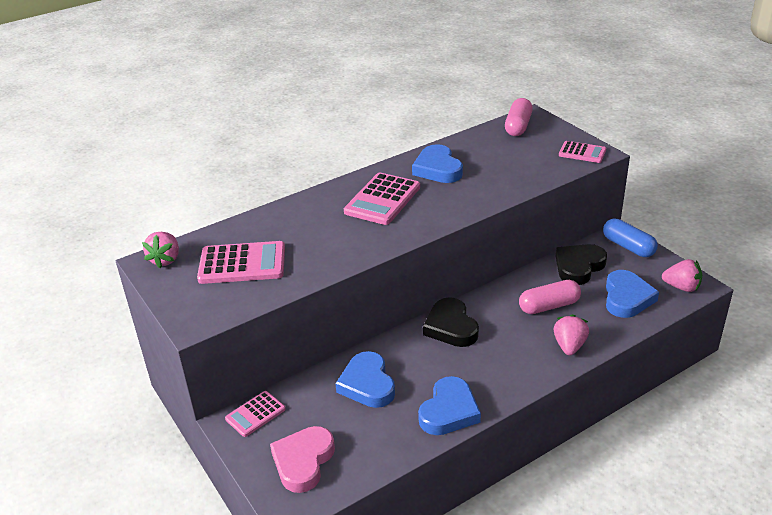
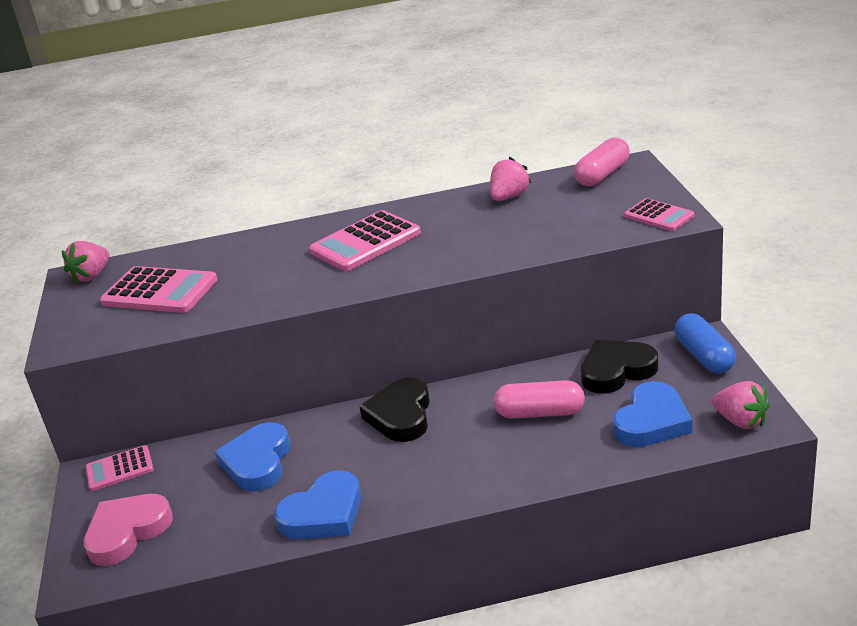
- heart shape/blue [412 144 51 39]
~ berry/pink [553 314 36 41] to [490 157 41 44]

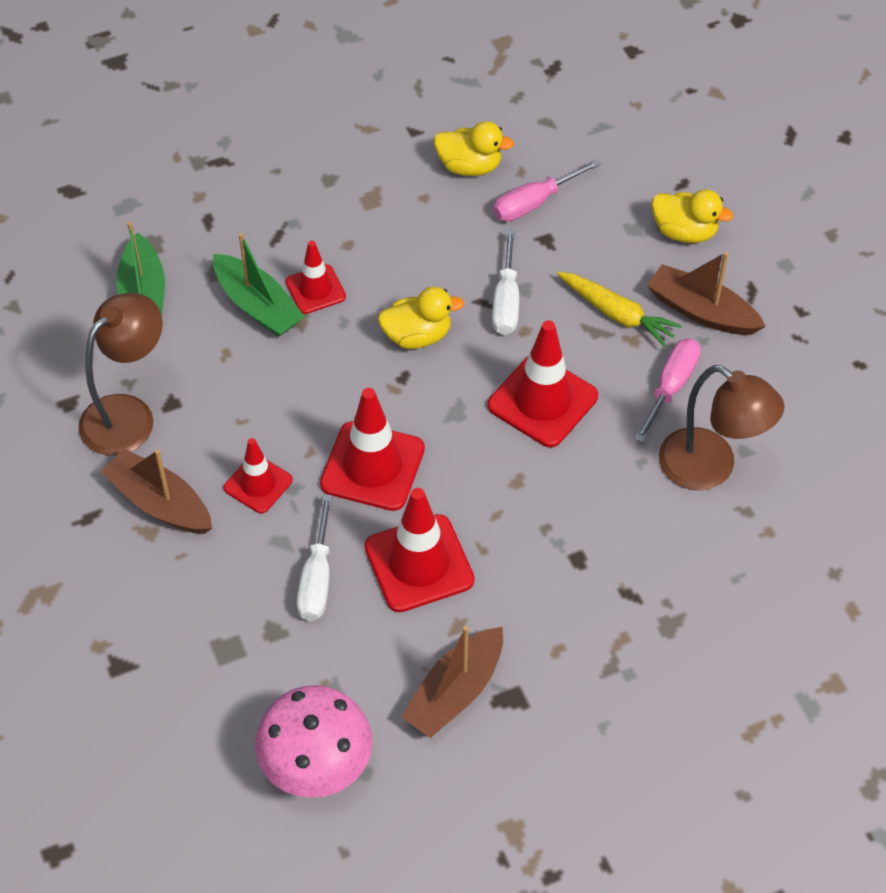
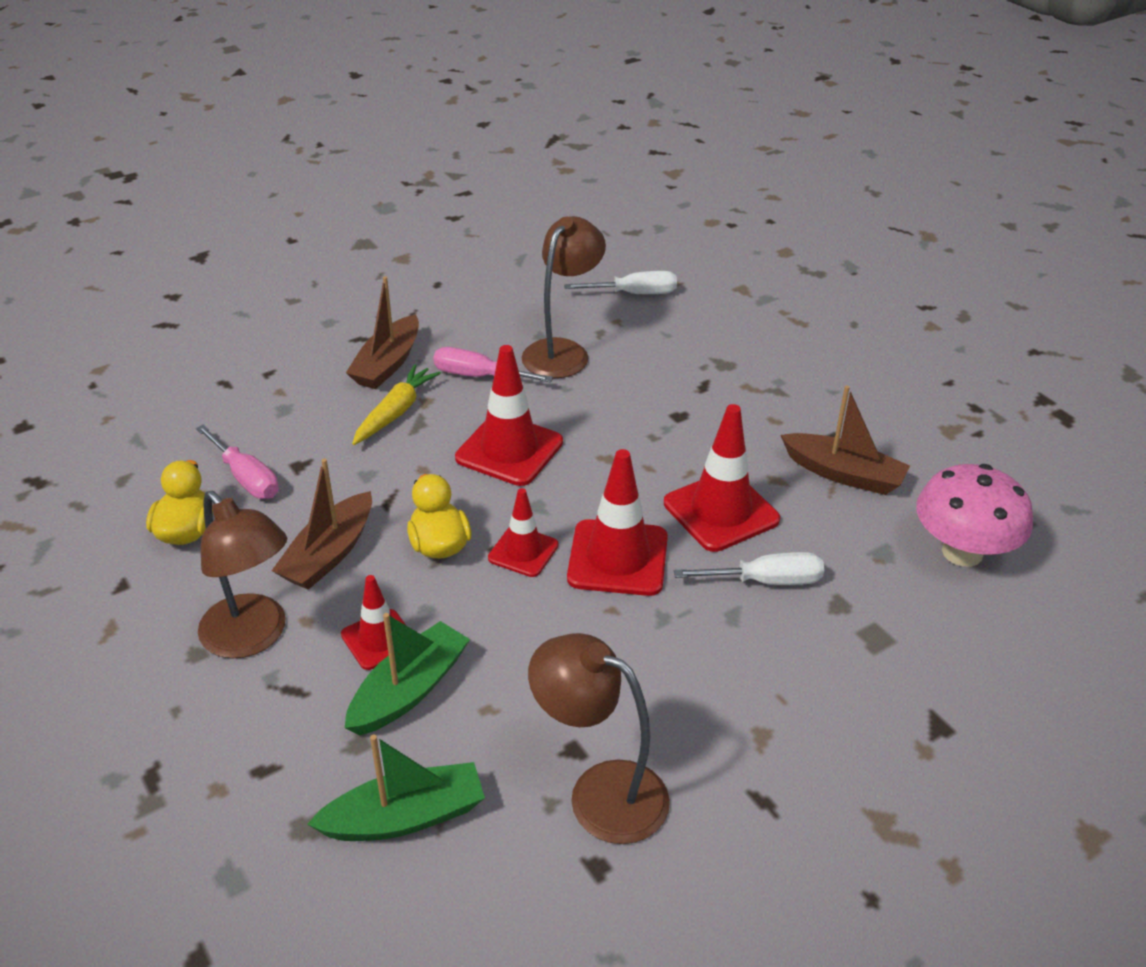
~ toy boat/brown [101 449 111 85] to [272 459 100 131]
~ safety cone/crimson [224 438 69 75] to [488 488 70 89]
~ hand screwdriver/white [492 229 27 106] to [564 271 113 23]
- toy duck/yellow [651 189 82 54]
+ reading lamp/brown [198 491 89 168]

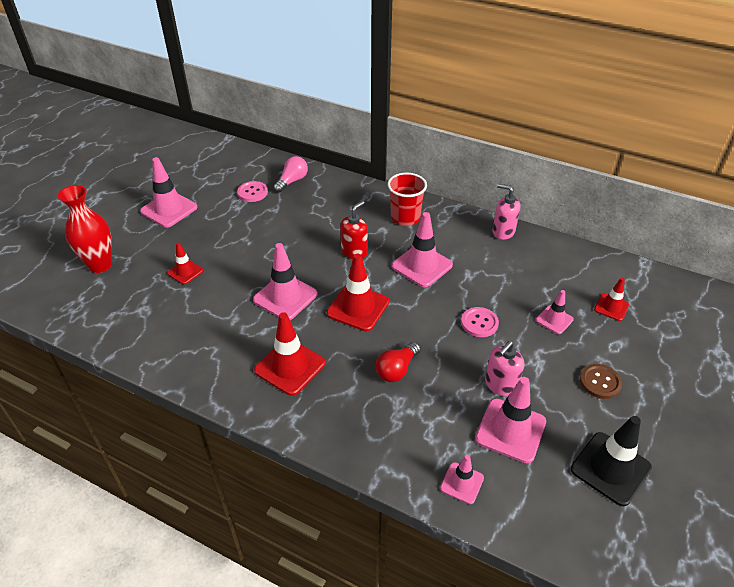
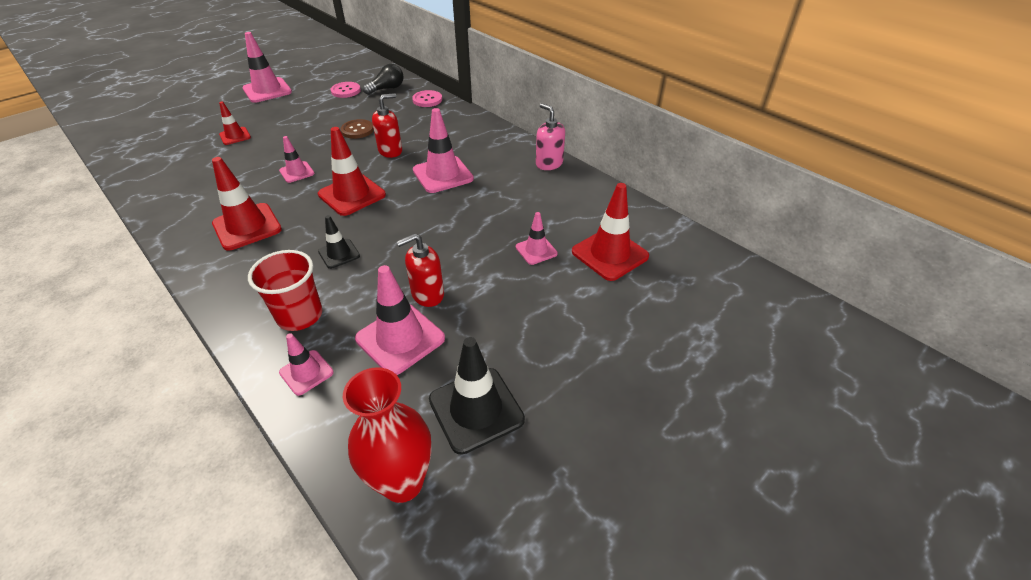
~ vase/crimson [58 185 54 88] to [343 367 89 136]
~ safety cone/pink [253 243 65 77] = [279 136 35 47] x0.57
~ bulb/pink [273 156 35 37] to bulb/jet-black [363 64 41 31]
~ bulb/crimson [376 342 44 40] to safety cone/jet-black [318 215 42 54]
~ tumbler/crimson [387 173 40 53] to [248 250 74 81]
~ sewing button/pink [461 307 38 30] to [412 90 30 17]
~ soap pump/pink [485 341 39 56] to soap pump/crimson [396 233 48 74]
~ sewing button/brown [580 364 42 35] to [341 119 33 20]
~ safety cone/crimson [594 278 35 43] = [572 183 77 98] x1.76

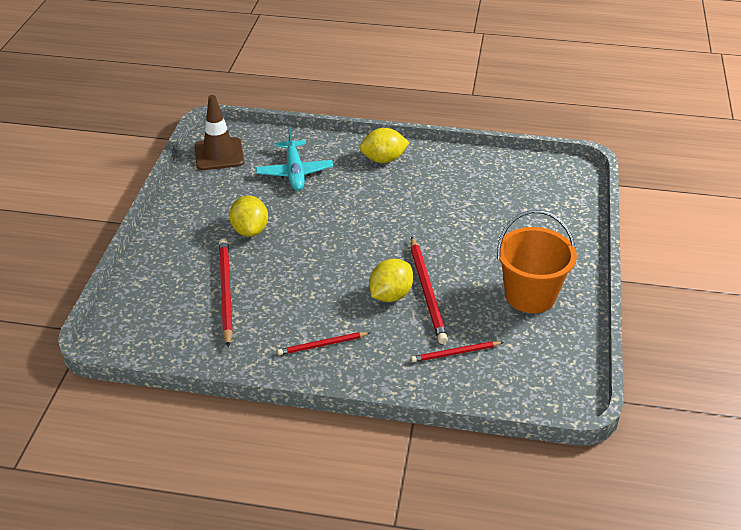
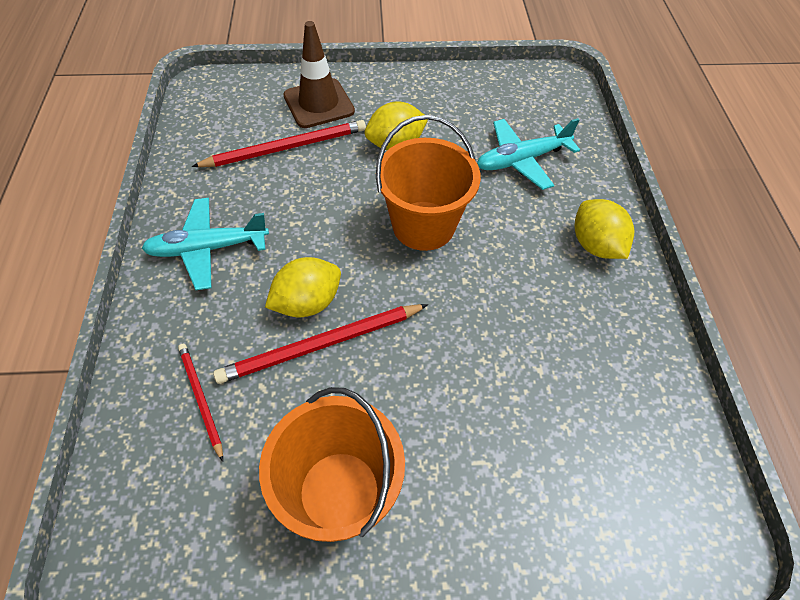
~ safety cone/brown [194 95 50 75] to [283 21 72 107]
~ wooden pencil/crimson [277 332 93 23] to toy plane/teal [141 198 128 92]
~ citrus fruit/yellow [369 259 45 43] = [265 257 76 60] 60 degrees counterclockwise
+ pail/bright orange [376 115 105 136]

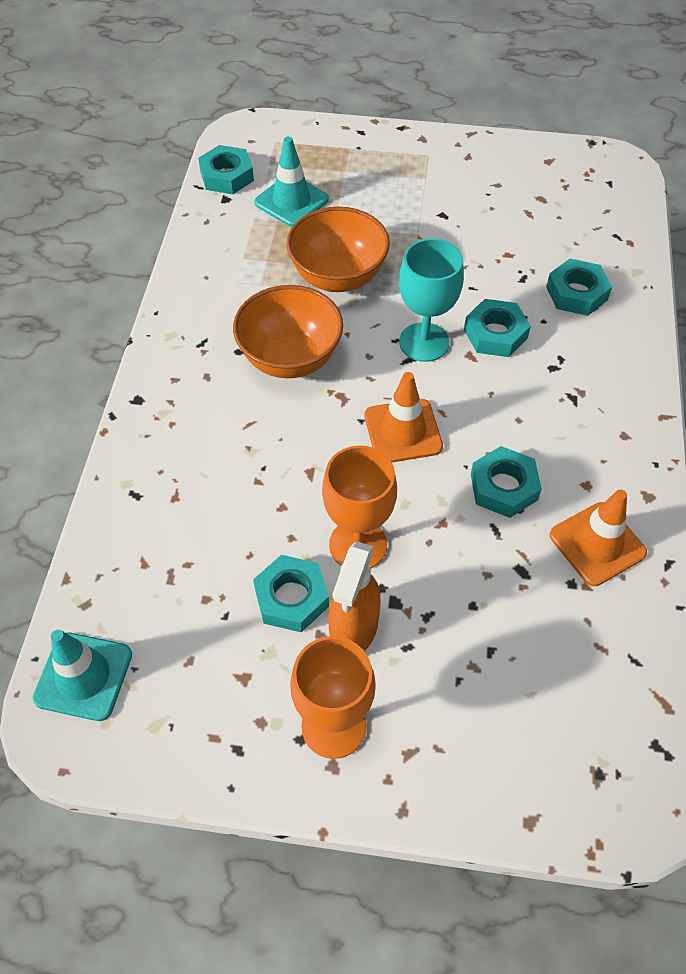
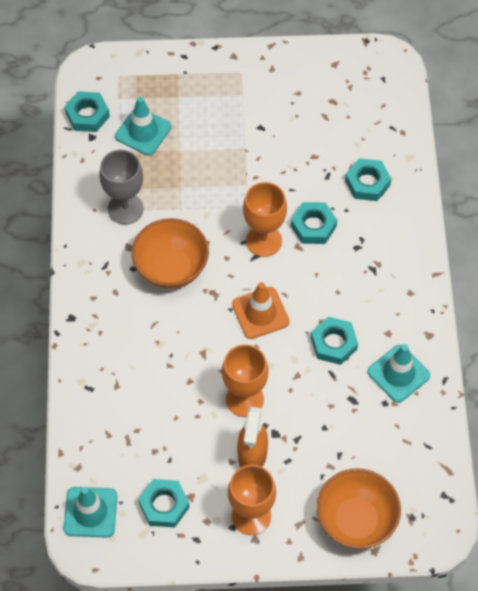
~ hexagon nut/teal [253 555 76 77] to [138 479 52 49]
~ serving bowl/bright orange [286 207 104 85] to [317 468 84 81]
~ chalice/teal [399 238 65 124] to chalice/bright orange [243 182 44 75]
~ safety cone/bright orange [550 489 97 97] to safety cone/teal [367 344 63 59]
+ chalice/grey [99 149 45 76]

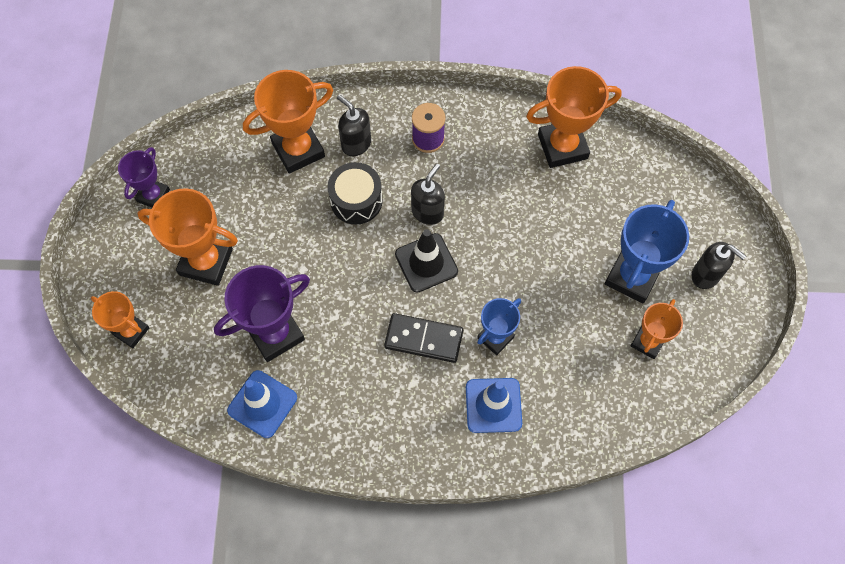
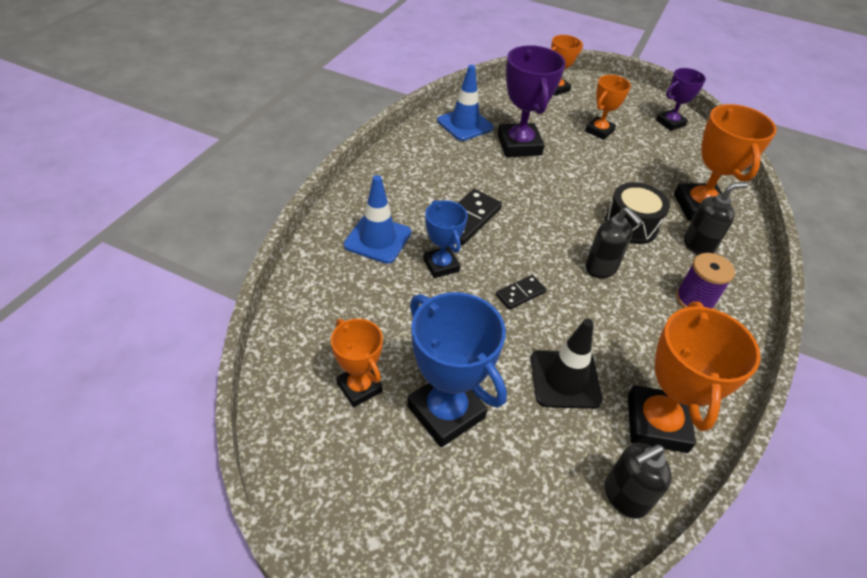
~ prize cup/violet [118 147 52 60] = [656 68 50 63] 75 degrees counterclockwise
~ prize cup/bright orange [137 188 101 98] = [585 75 46 65] x0.61
~ safety cone/jet-black [395 229 63 64] to [531 319 72 90]
~ soap pump/jet-black [691 242 55 47] to [605 443 67 76]
+ domino tile/jet-black [496 275 50 35]

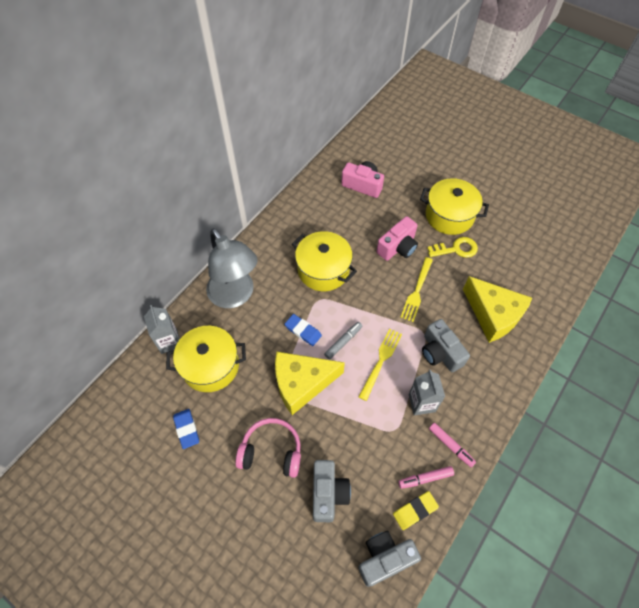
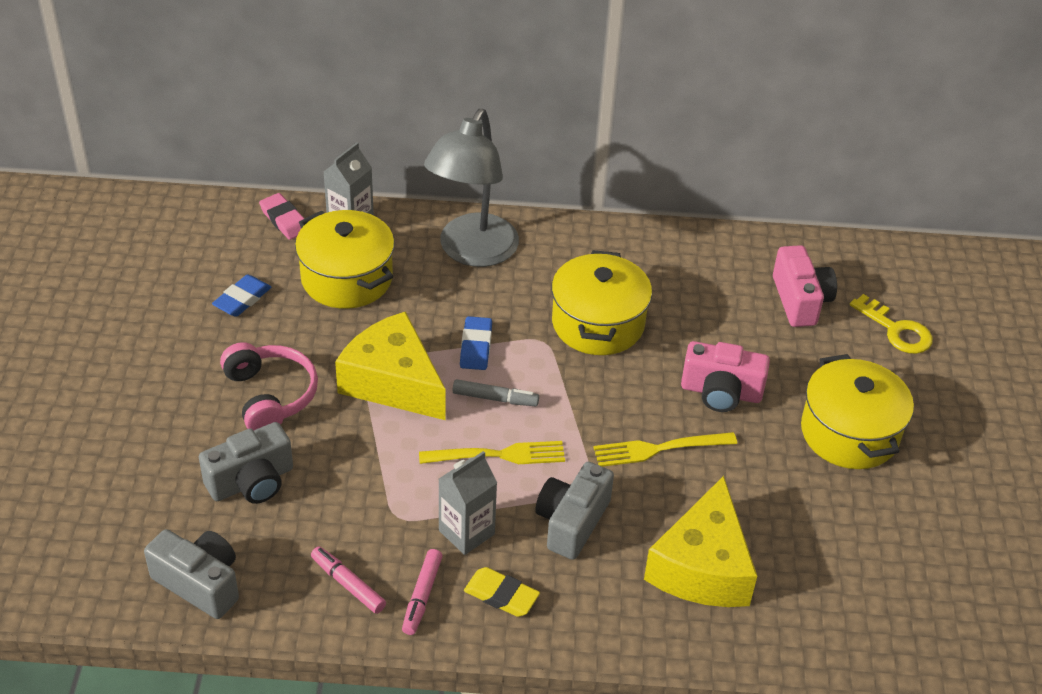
~ eraser/yellow [393 491 46 39] to [464 567 76 50]
~ key/yellow [428 237 50 21] to [850 294 83 60]
+ eraser/pink [259 193 46 47]

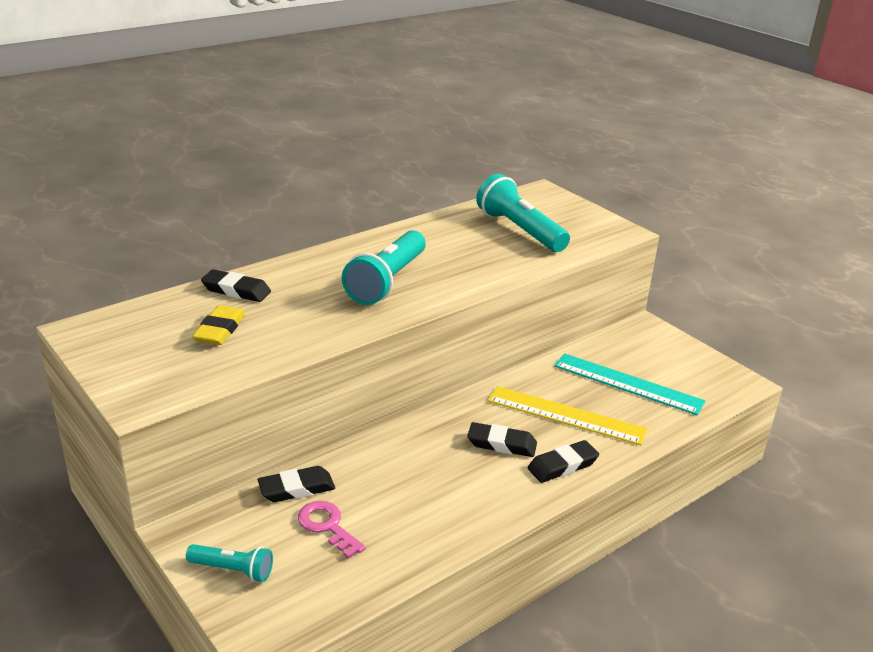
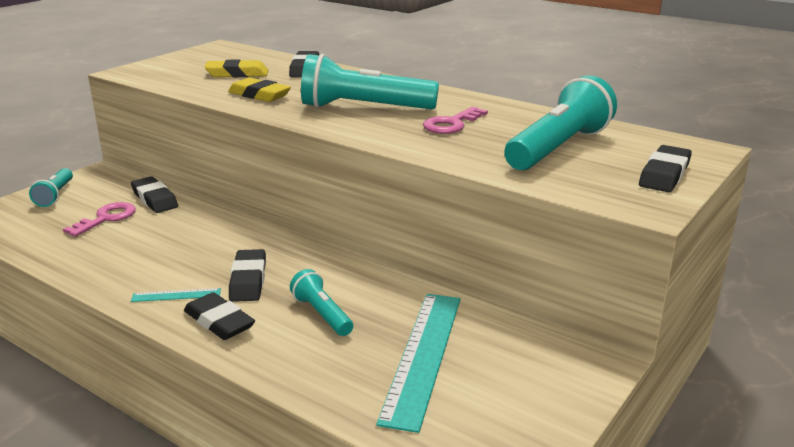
~ ruler/yellow [488 386 160 59] to pocket torch/teal [290 269 63 67]
+ ruler/teal [131 288 90 14]
+ eraser/yellow [228 78 63 24]
+ key/pink [423 107 65 27]
+ eraser/jet-black [639 145 53 47]

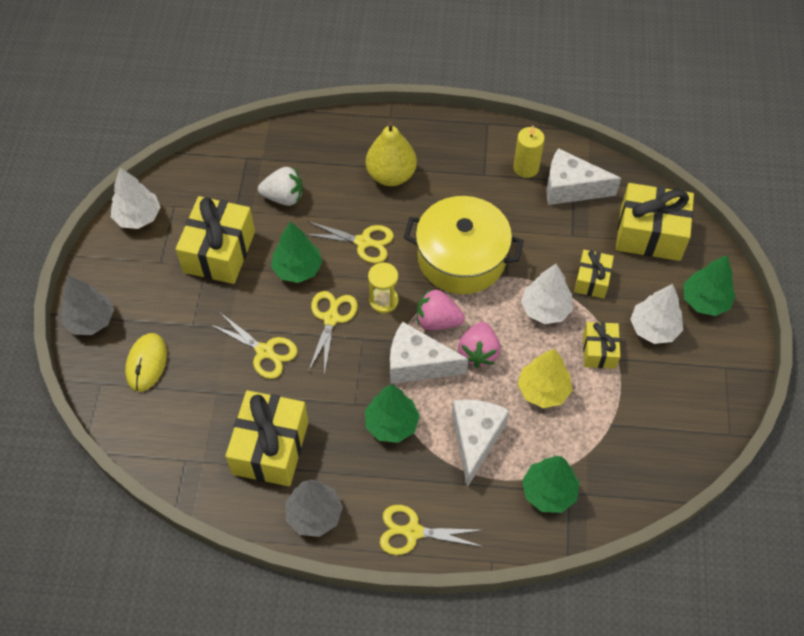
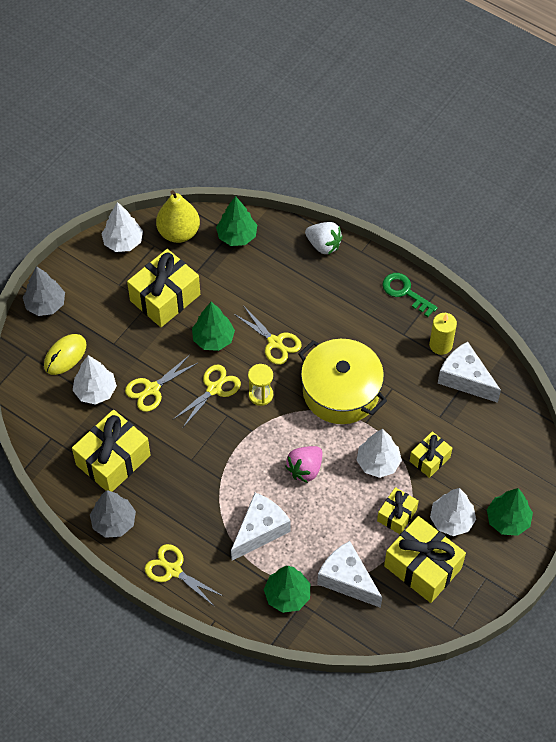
~ pair of scissors/yellow [210 313 88 66] = [125 355 74 57] 75 degrees clockwise
~ berry/white [258 167 45 39] to [305 222 38 33]
~ tree/green [365 384 55 59] to [216 196 41 50]
~ toy pear/yellow [366 122 51 64] to [156 190 44 53]
~ piece of cheese/white [390 322 79 62] to [317 541 65 67]
- berry/pink [417 289 48 41]
- tree/yellow [518 349 54 59]
~ gift/yellow [616 183 78 78] to [384 516 82 87]
+ tree/white [73 355 44 50]
+ key/green [382 273 56 44]

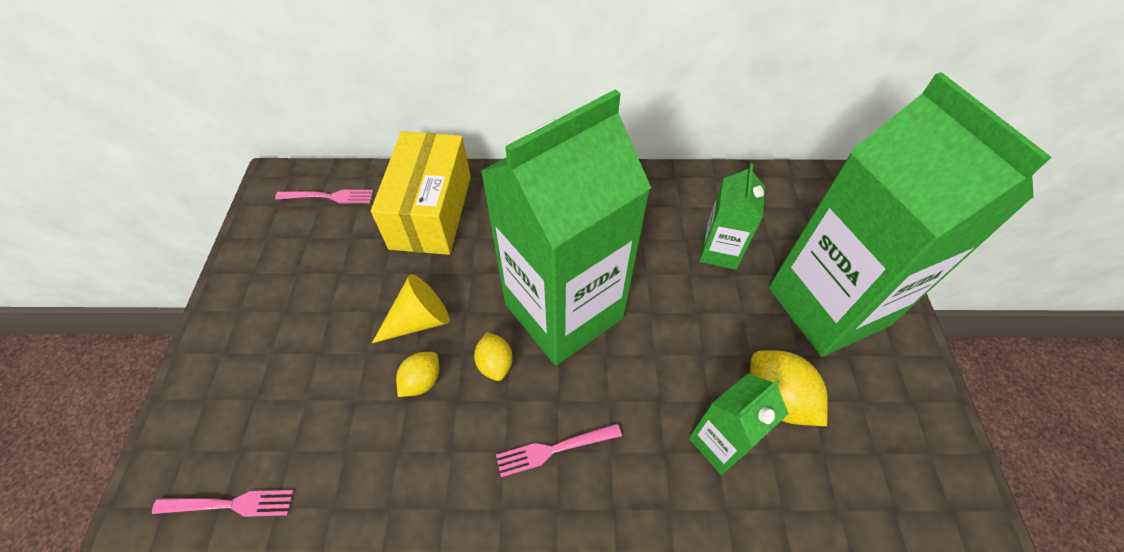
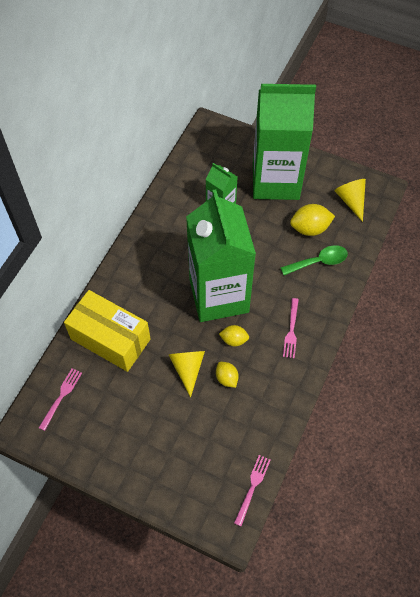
~ milk carton/green [689 374 100 101] to spoon/green [280 245 68 30]
+ cone/yellow [334 179 32 43]

